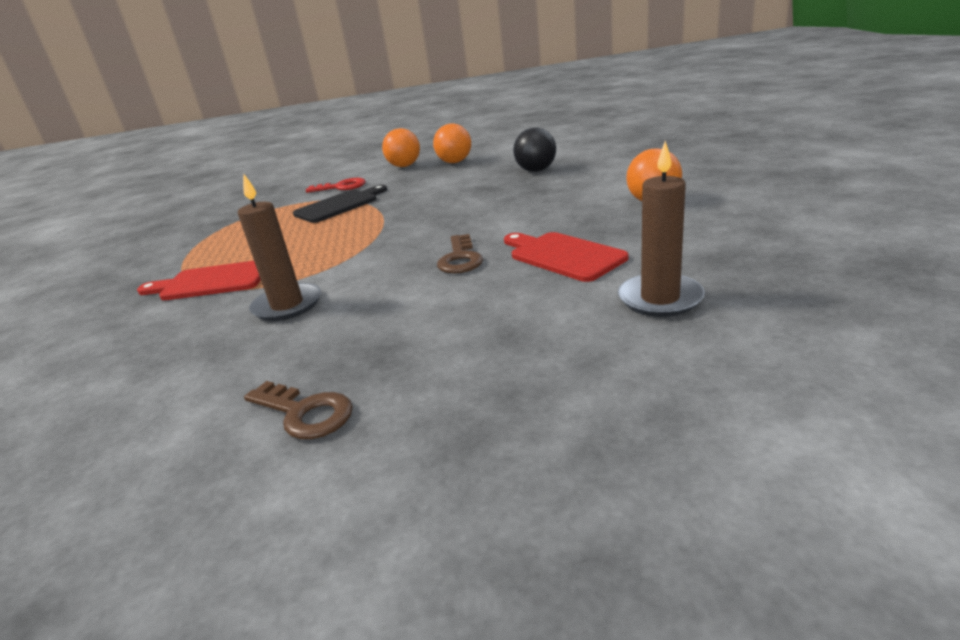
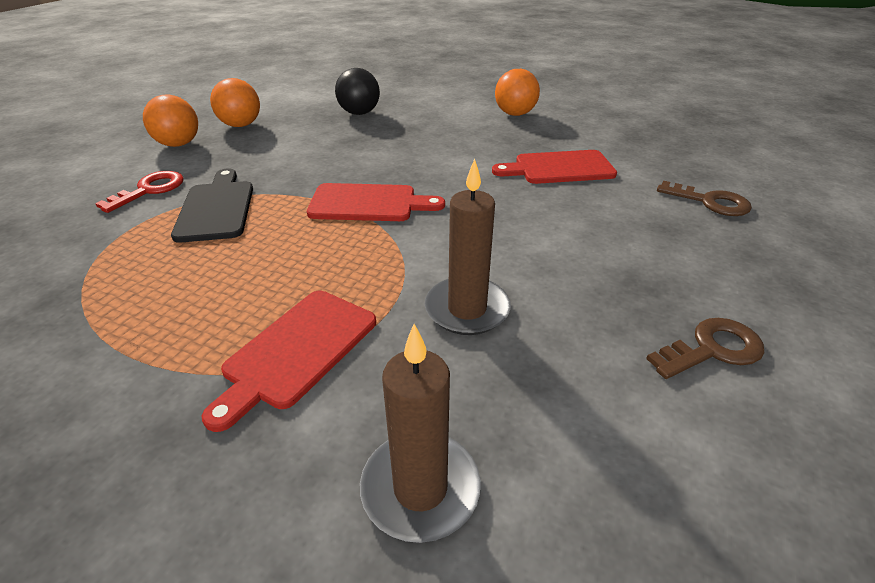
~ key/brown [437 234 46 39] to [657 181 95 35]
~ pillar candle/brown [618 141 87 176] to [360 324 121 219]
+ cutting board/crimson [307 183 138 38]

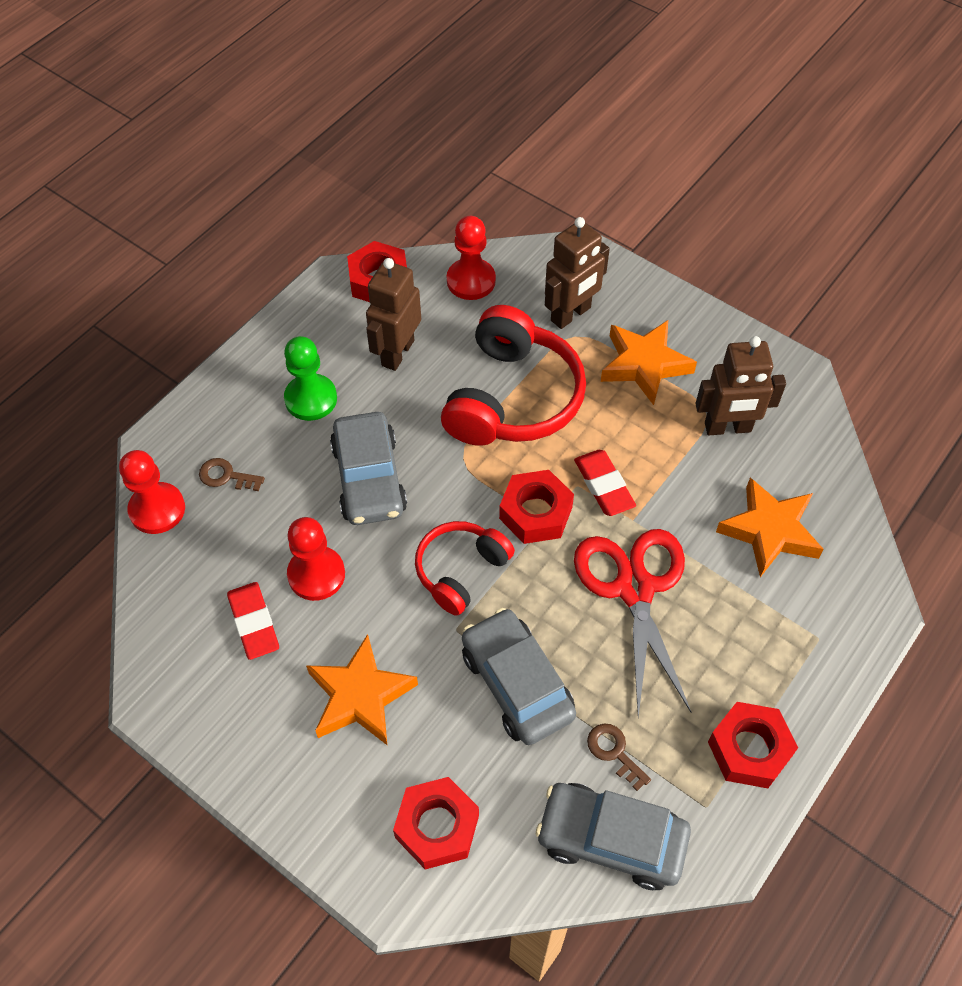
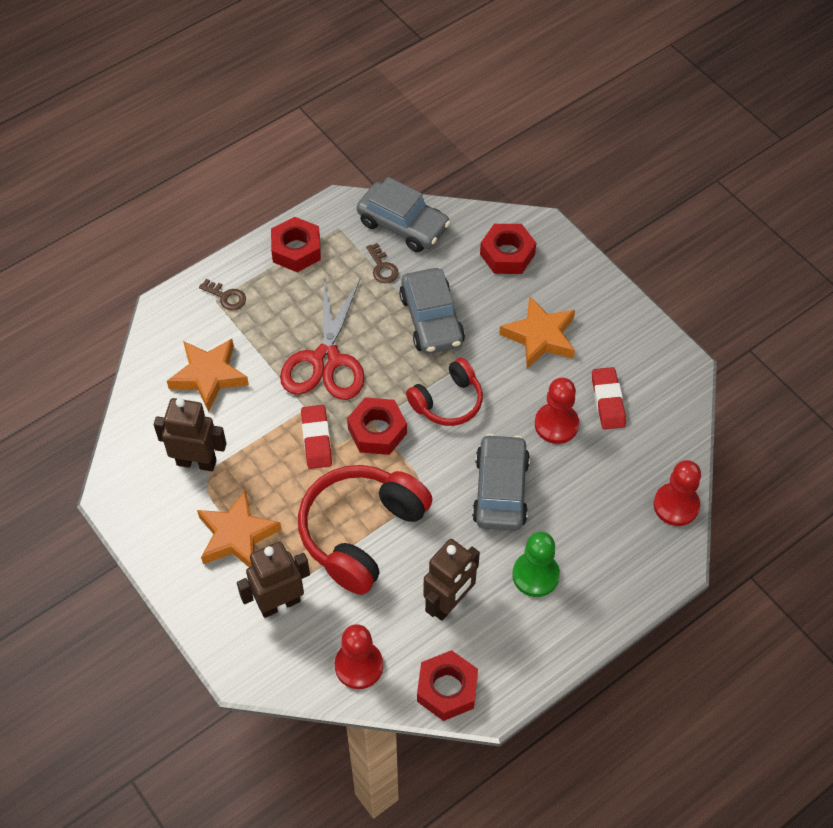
~ key/brown [199 458 66 33] to [199 279 47 31]

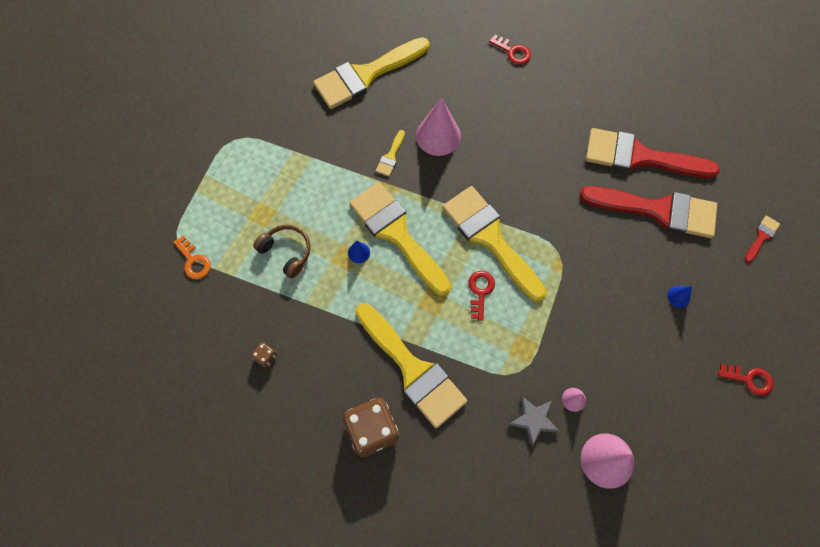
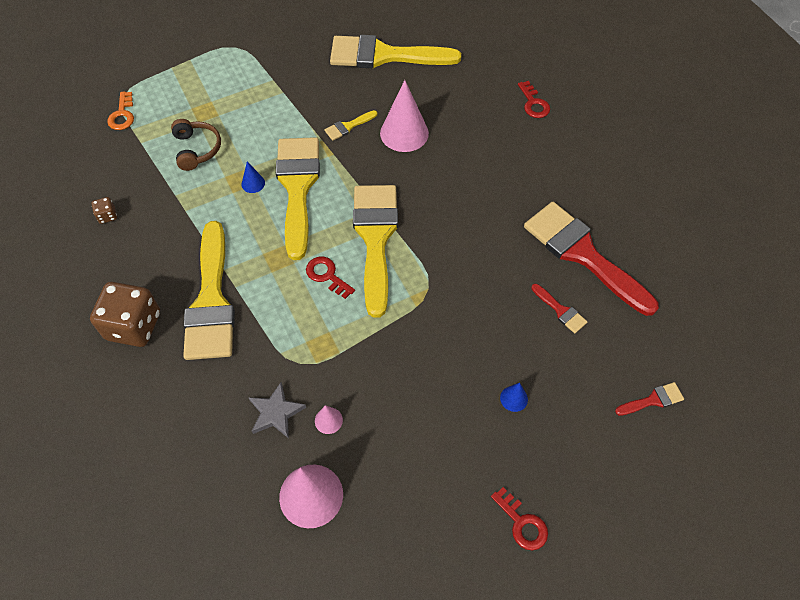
~ key/crimson [468 271 27 50] = [306 257 49 42] 90 degrees counterclockwise
~ brush/crimson [580 186 137 52] = [531 284 57 49] x0.41

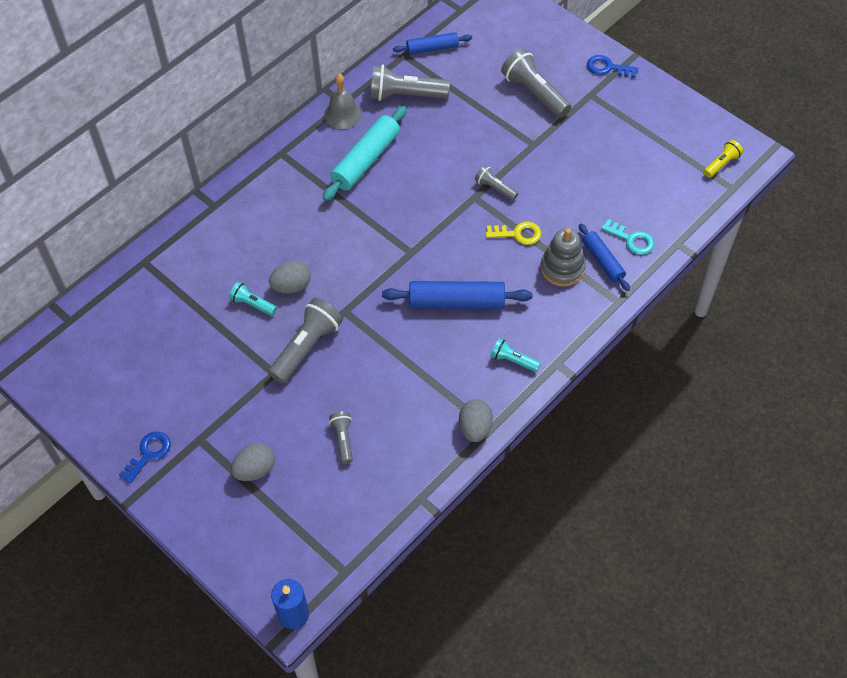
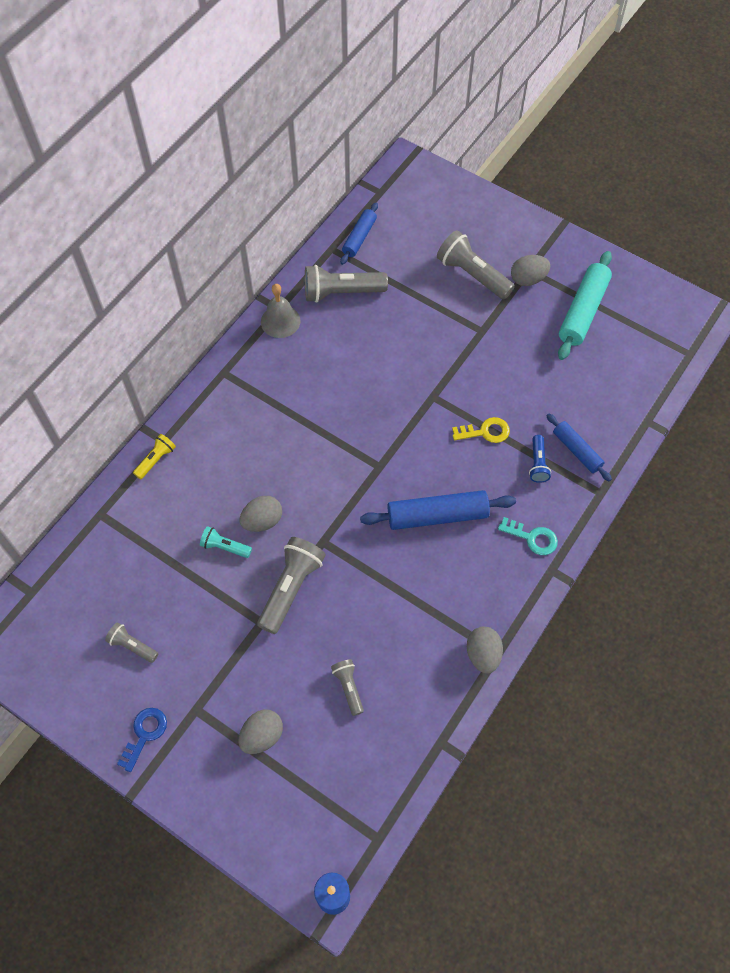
~ pastry roller/teal [323 106 84 95] to [558 251 54 109]
~ pastry roller/blue [393 32 79 23] = [340 202 38 63] 45 degrees counterclockwise
~ pocket torch/grey [475 165 43 36] to [105 622 53 41]
- pocket torch/teal [491 338 50 34]
~ ring stacker/grey [541 228 45 58] to pocket torch/blue [529 435 22 48]
- key/blue [587 55 51 23]
~ key/teal [601 219 54 36] to [498 517 60 38]
~ pocket torch/yellow [704 140 39 38] to [133 434 43 45]
+ egg/grey [511 255 39 31]

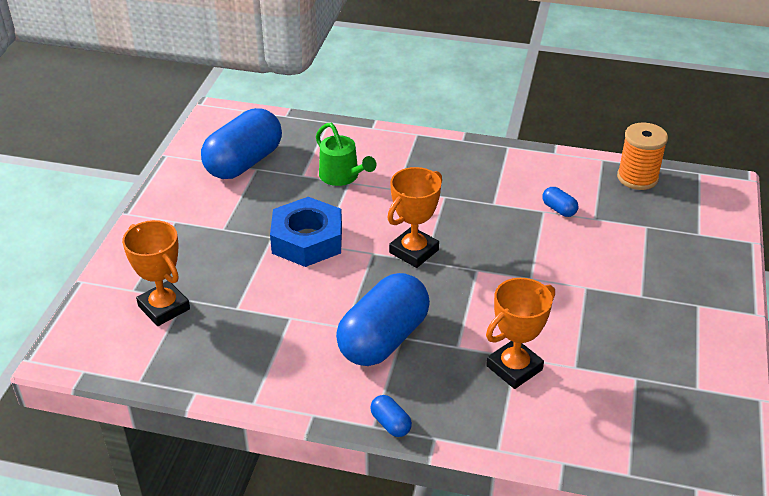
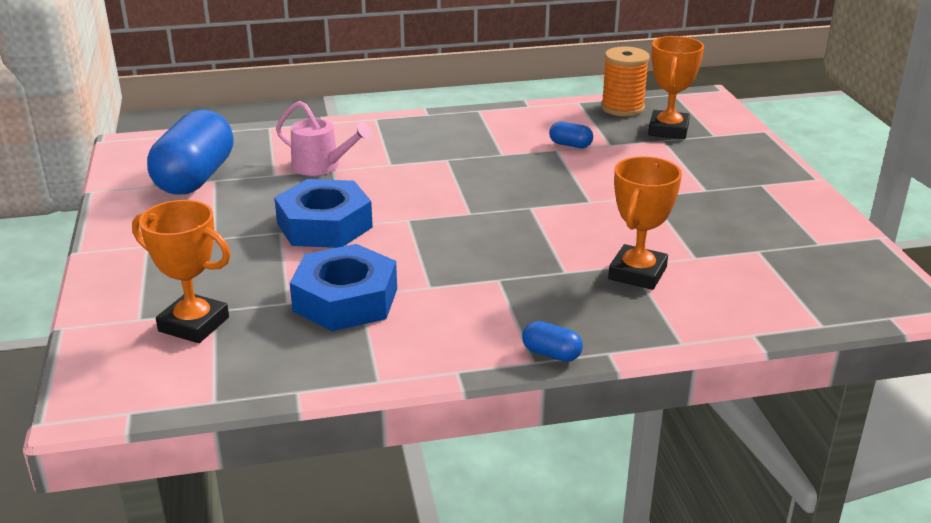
~ sprinkling can/green [316 123 60 63] to sprinkling can/pink [276 101 96 75]
- capsule/blue [336 273 94 93]
~ prize cup/bright orange [388 167 54 101] to [648 36 56 103]
+ hexagon nut/blue [290 244 107 87]

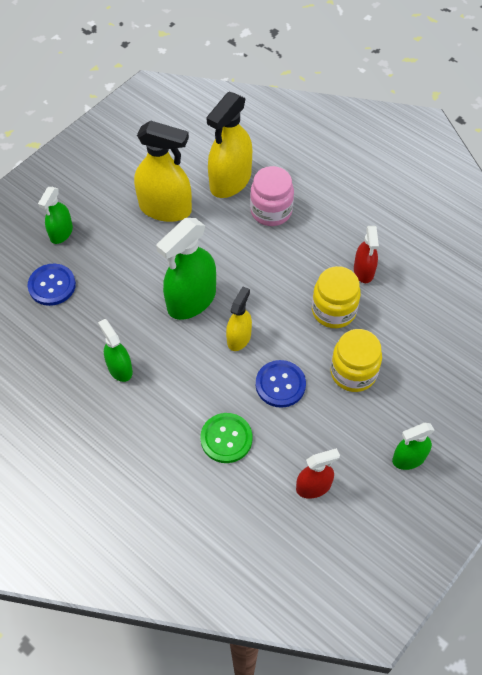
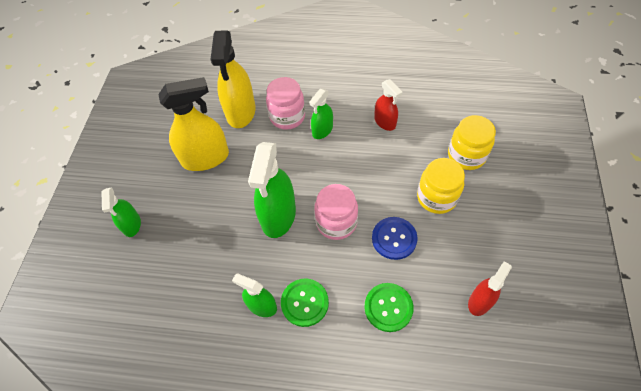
- sewing button/blue [27 264 49 42]
~ spray bottle/yellow [226 287 26 64] to preserve jar/pink [314 184 44 56]
~ preserve jar/yellow [312 266 49 62] to [448 115 48 55]
~ spray bottle/green [392 423 43 47] to [309 89 24 50]
+ sewing button/green [281 278 48 49]

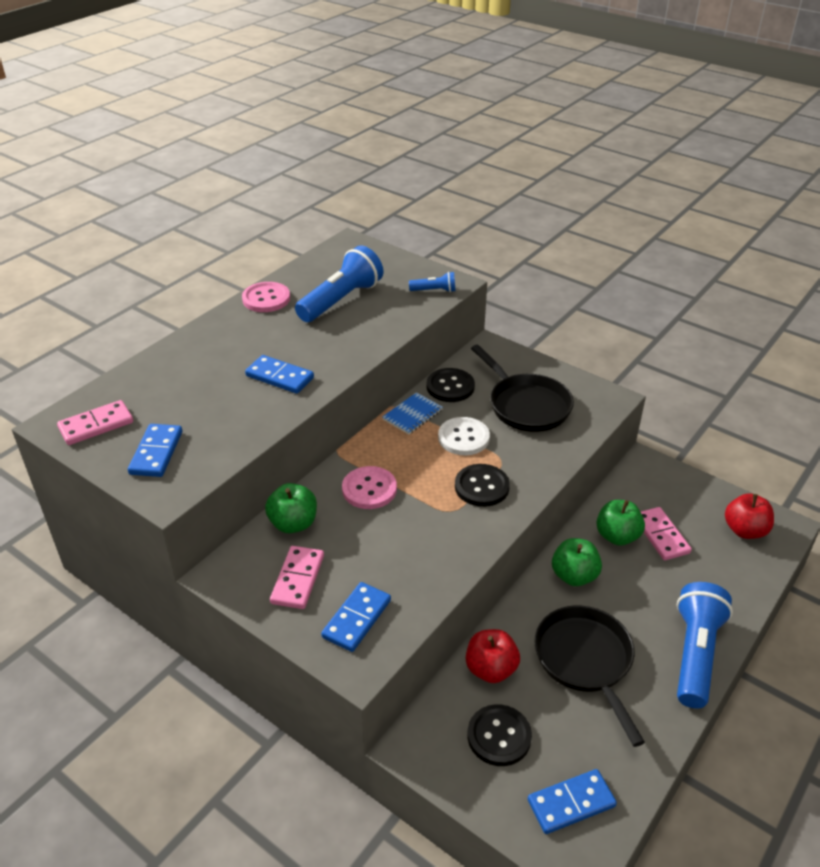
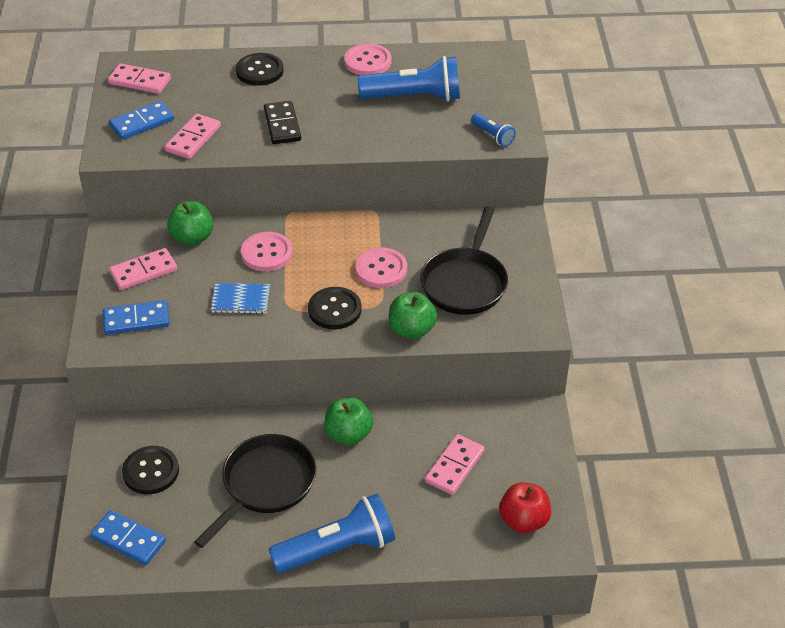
~ domino tile/blue [245 355 69 39] to domino tile/jet-black [264 101 37 43]
~ exercise book/blue [382 392 61 42] to [211 283 59 31]
~ sewing button/jet-black [427 368 48 34] to [236 53 48 33]
~ sewing button/white [438 417 52 38] to sewing button/pink [355 247 52 41]
- toy apple/crimson [466 629 54 54]
~ toy apple/green [596 500 49 46] to [389 292 48 47]
+ domino tile/pink [165 114 56 45]

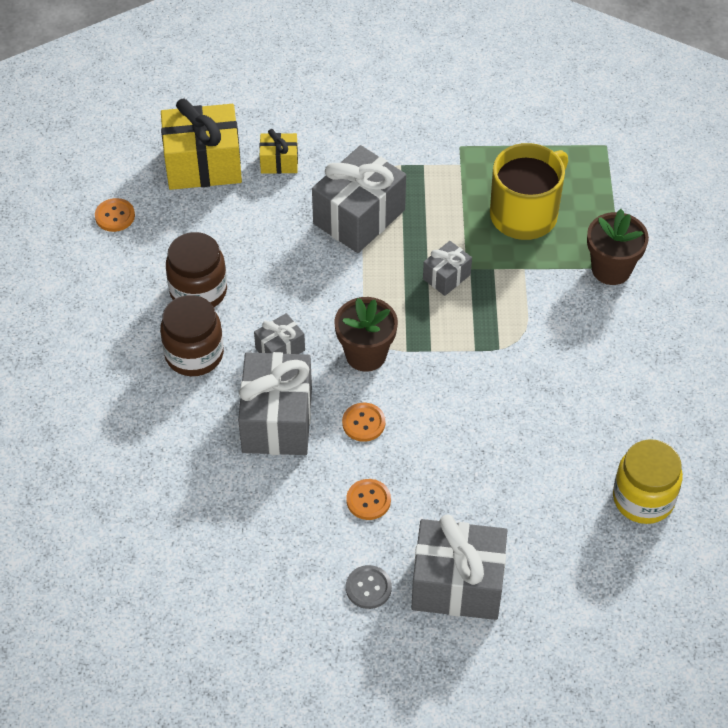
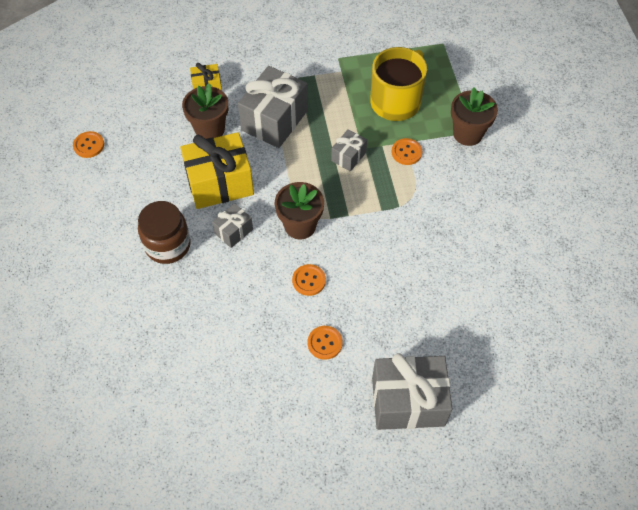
~ gift/yellow [161 98 81 92] to [180 132 74 77]
- preserve jar/brown [166 232 61 75]
- gift/grey [238 352 74 103]
- sewing button/grey [346 565 46 44]
- preserve jar/yellow [613 439 70 85]
+ plant pot/brown [182 83 46 56]
+ sewing button/bright orange [391 138 31 27]

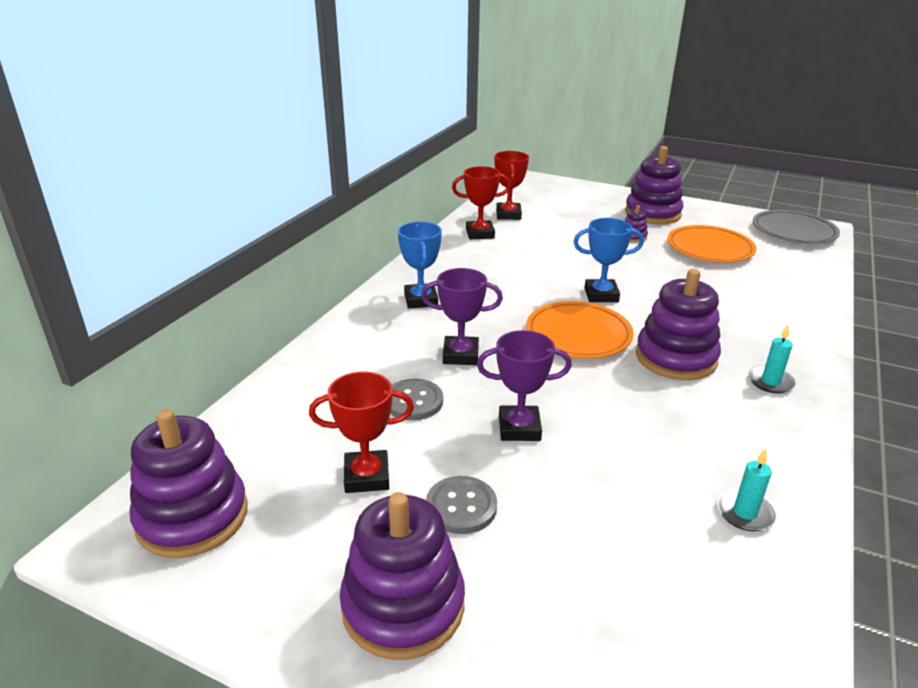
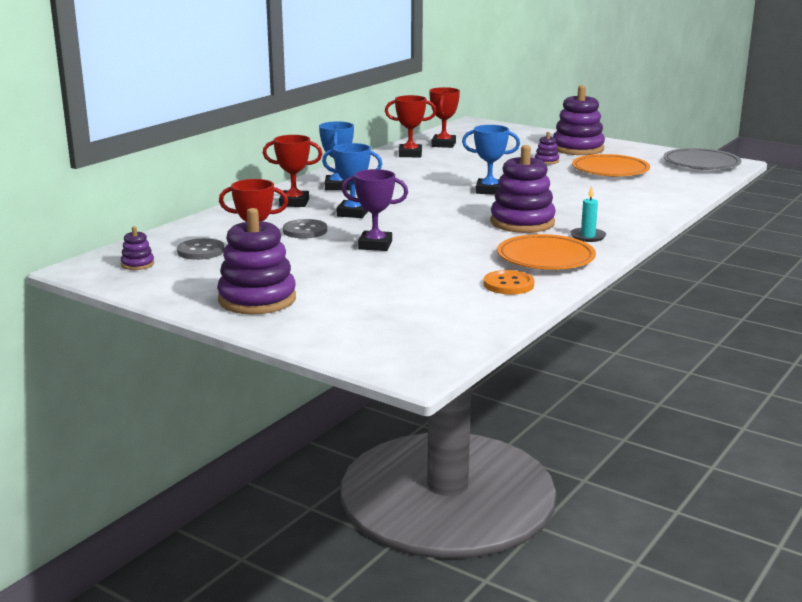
~ ring stacker/violet [130 409 118 149] = [121 226 33 44] x0.45
~ prize cup/violet [421 268 82 97] to prize cup/blue [322 143 61 75]
~ sewing button/grey [426 476 71 58] to [177 238 47 22]
~ dinner plate/bright orange [526 301 108 57] to [497 234 99 36]
~ pillar candle/teal [717 449 59 82] to sewing button/bright orange [484 270 50 25]
+ prize cup/crimson [263 135 59 72]

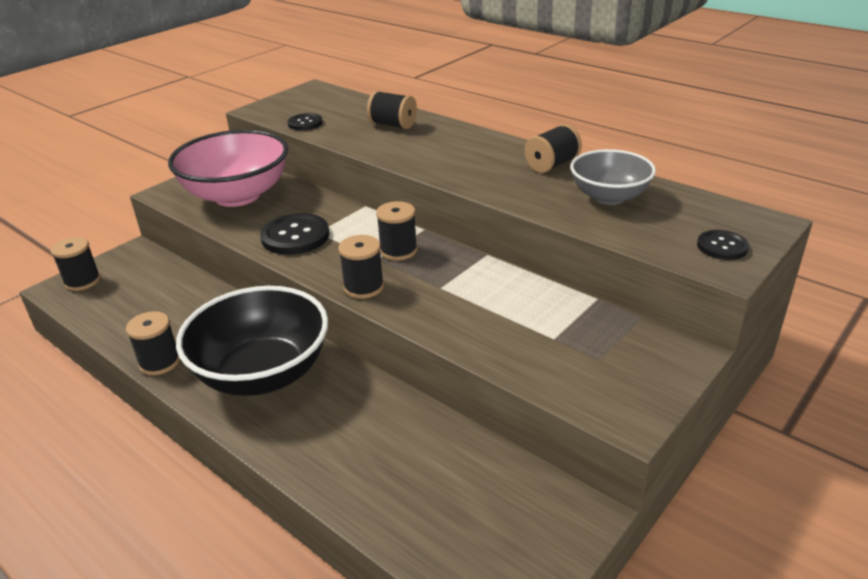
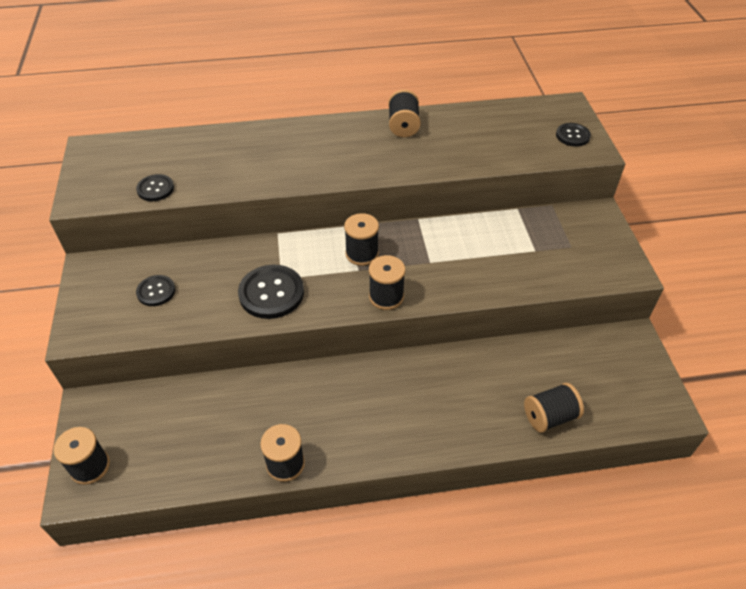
~ serving bowl/pink [168 130 120 77] to sewing button/jet-black [136 275 39 31]
- serving bowl/jet-black [176 286 152 110]
~ reel of thread/jet-black [367 91 50 38] to [524 383 60 50]
- serving bowl/grey [570 149 86 56]

